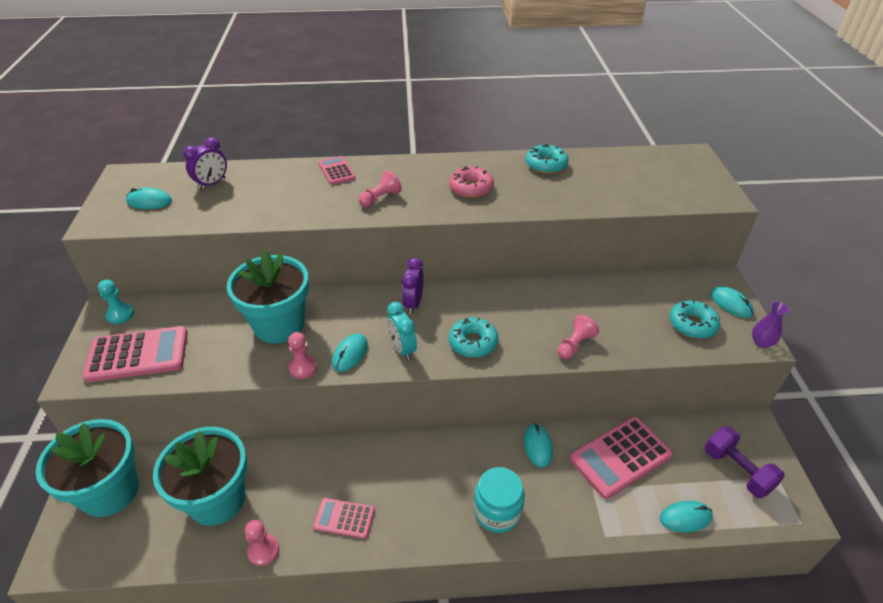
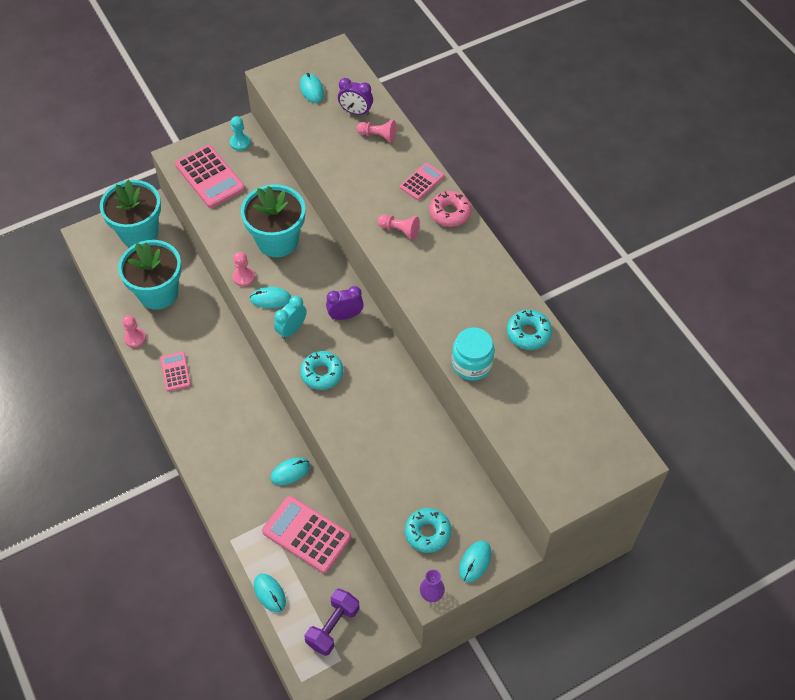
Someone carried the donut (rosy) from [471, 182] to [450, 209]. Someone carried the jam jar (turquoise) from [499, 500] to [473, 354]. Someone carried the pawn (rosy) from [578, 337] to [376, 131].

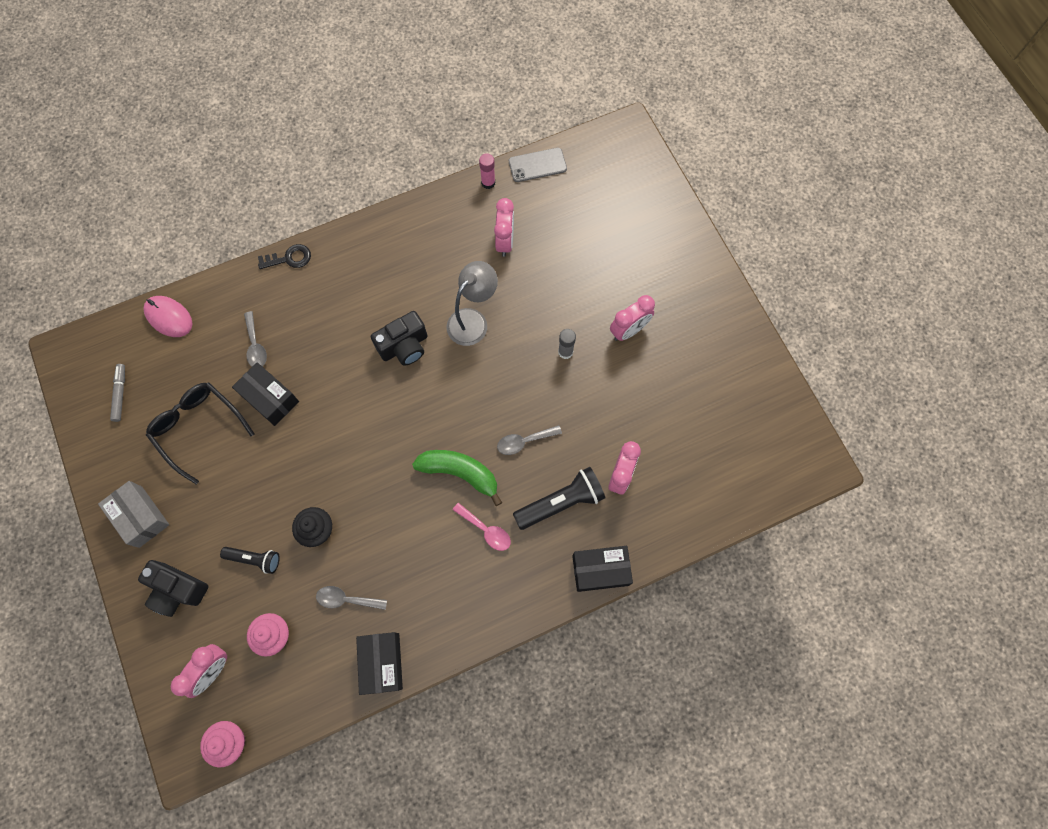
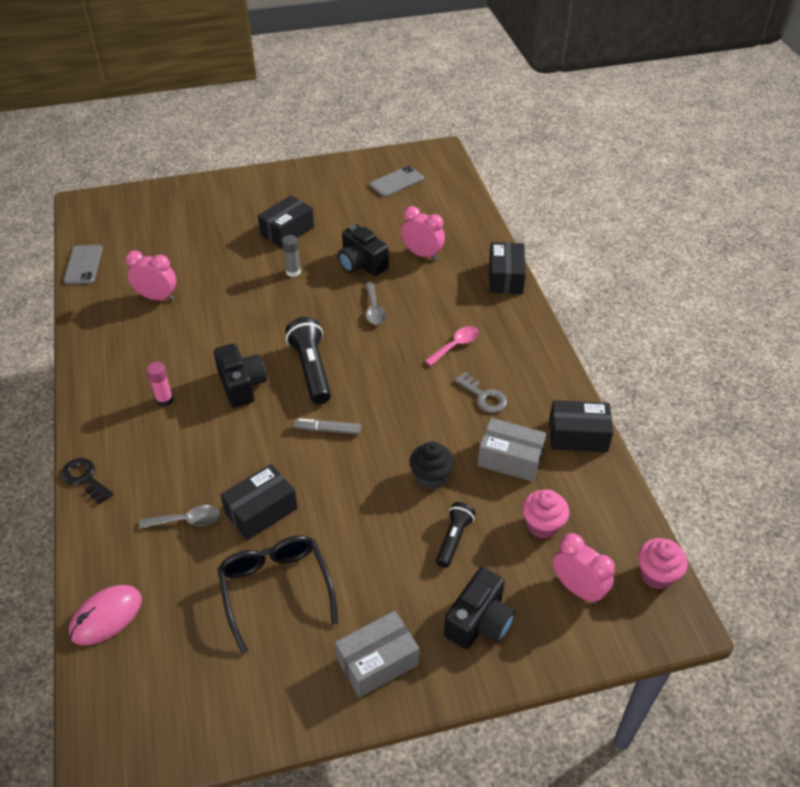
Someone carried the marker pen (gray) from [117, 393] to [327, 426]. Someone rotated the glasses (black) at [200, 433] by 105 degrees clockwise. Someone rotated the door key (black) at [284, 256] by 45 degrees counterclockwise. Someone swapped the tablespoon (gray) at [351, 598] for the package (gray) at [512, 450]. Someone took away the banana (green) at [457, 478]. Someone took away the reading lamp (gray) at [472, 303]. Someone carried the stick of glue (rosy) from [487, 171] to [159, 384]. Someone carried the pocket torch (black) from [559, 498] to [308, 360]. Someone swapped the clock (rosy) at [632, 318] for the package (black) at [286, 221]. Someone put down the camera (black) at [363, 250]. Someone put down the smartphone (gray) at [397, 181]. Someone put down the door key (gray) at [480, 392].

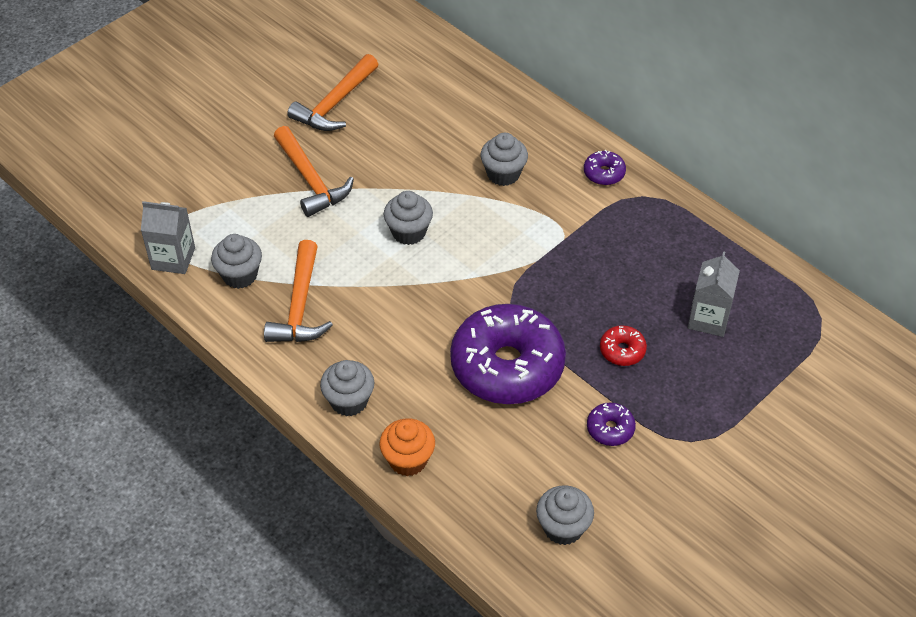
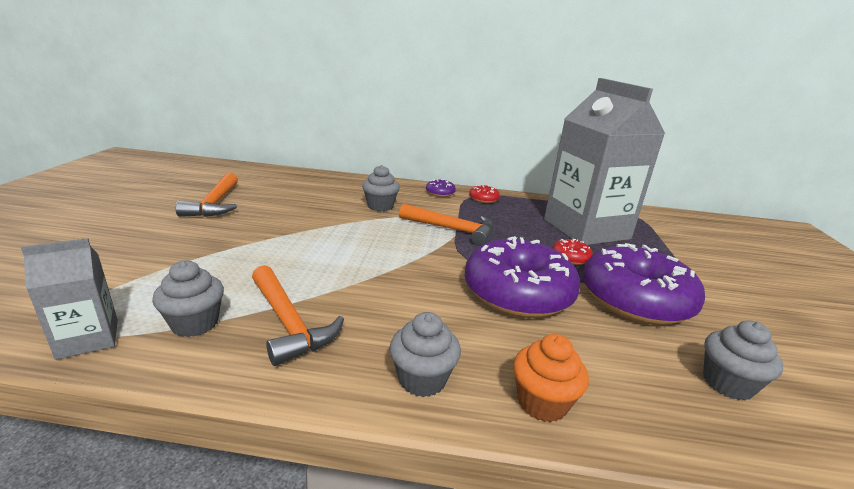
Someone carried the carpenter's hammer (orange-coloured) from [314, 171] to [446, 225]. Someone took away the cupcake (gray) at [408, 218]. Someone scaled the donut (royal purple) at [611, 424] by 2.43. Someone scaled the juice carton (gray) at [714, 294] by 2.25. Someone put down the donut (crimson) at [484, 193].

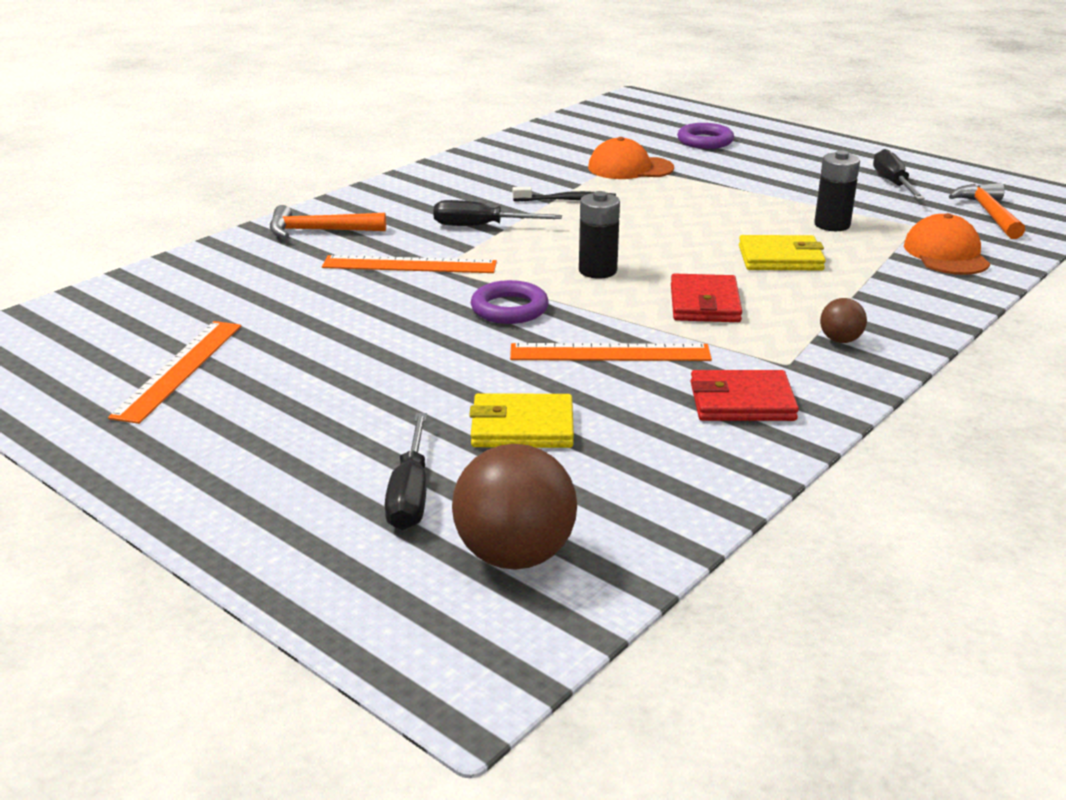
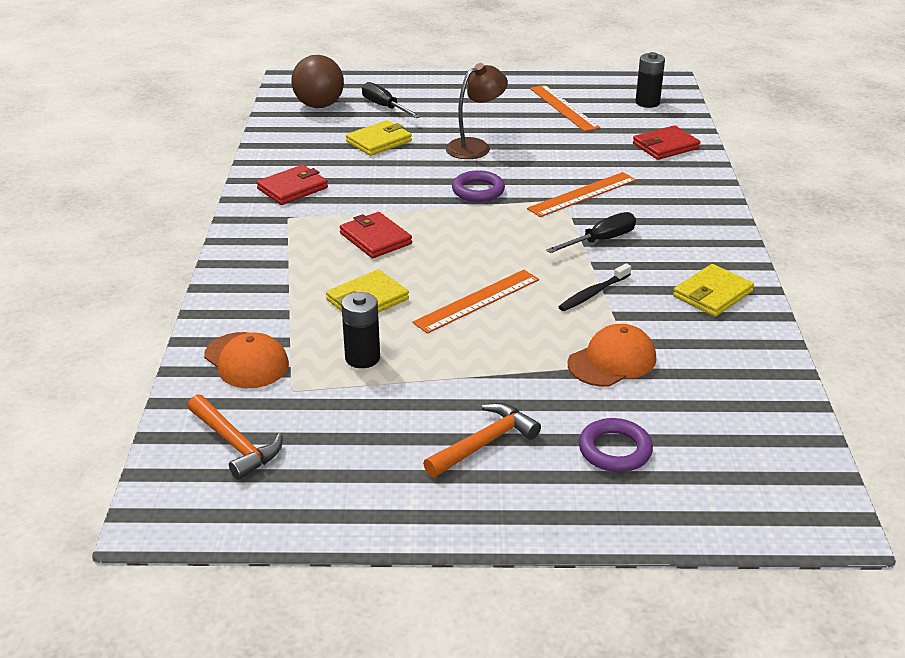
Someone carried the carpenter's hammer (orange-coloured) from [328, 221] to [482, 440]. Someone carried the straightedge (orange-coloured) from [611, 352] to [475, 302]. Someone carried the battery (black) from [599, 234] to [650, 80]. Someone took away the play ball (brown) at [843, 320]. Someone took away the flat screwdriver (black) at [899, 174]. Someone put down the reading lamp (brown) at [477, 111]. Someone put down the billfold (crimson) at [667, 142]. Someone put down the billfold (bright yellow) at [713, 290].

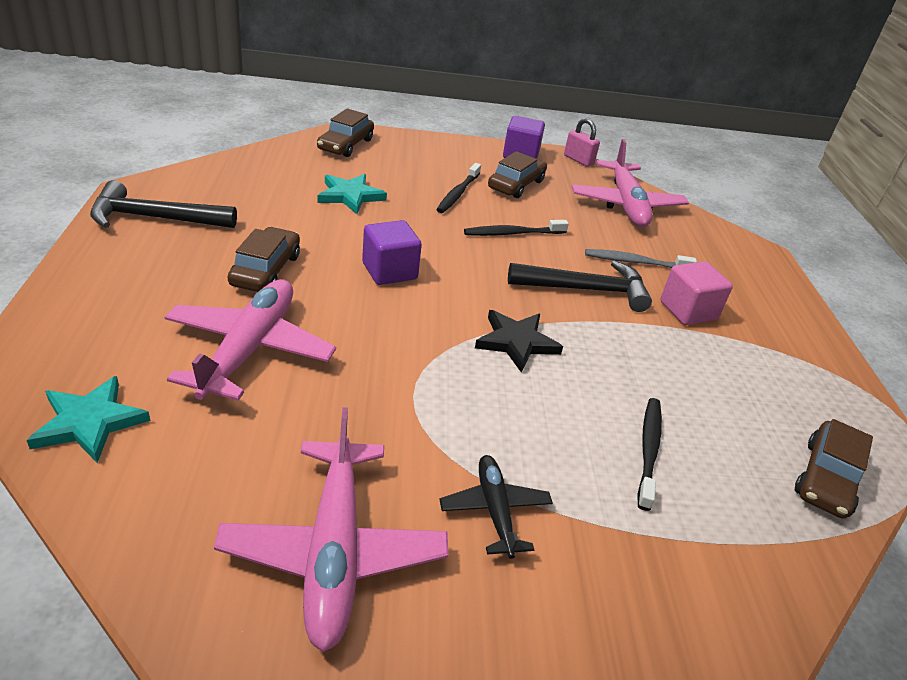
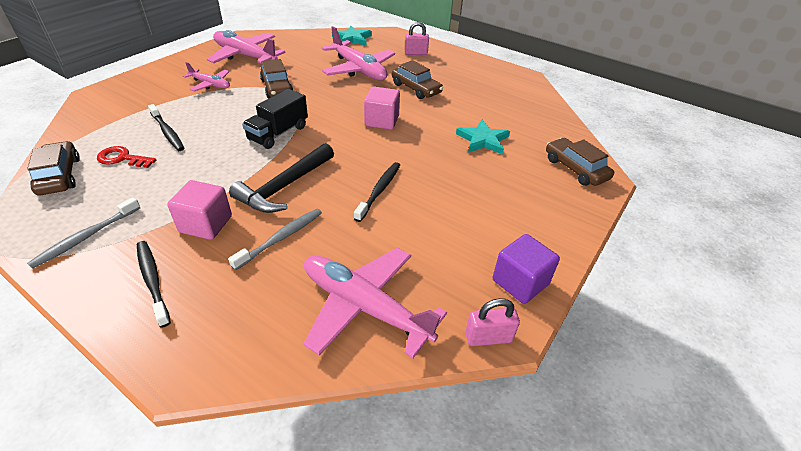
Someone took away the carpenter's hammer (black) at [163, 204]. Someone repainted the block (royal purple) at [392, 252], which became the block (rosy) at [382, 108]. Someone carried the tooth brush (black) from [458, 188] to [154, 284]. Someone repainted the aeroplane (black) at [496, 507], which became the aeroplane (rosy) at [206, 77]. Someone swapped the star (black) at [519, 341] for the toy truck (black) at [275, 119]. Someone carried the automobile (brown) from [517, 174] to [277, 78]. Someone put down the tooth brush (gray) at [84, 233]. Someone put down the door key (crimson) at [126, 157]. Someone put down the padlock (rosy) at [417, 38].

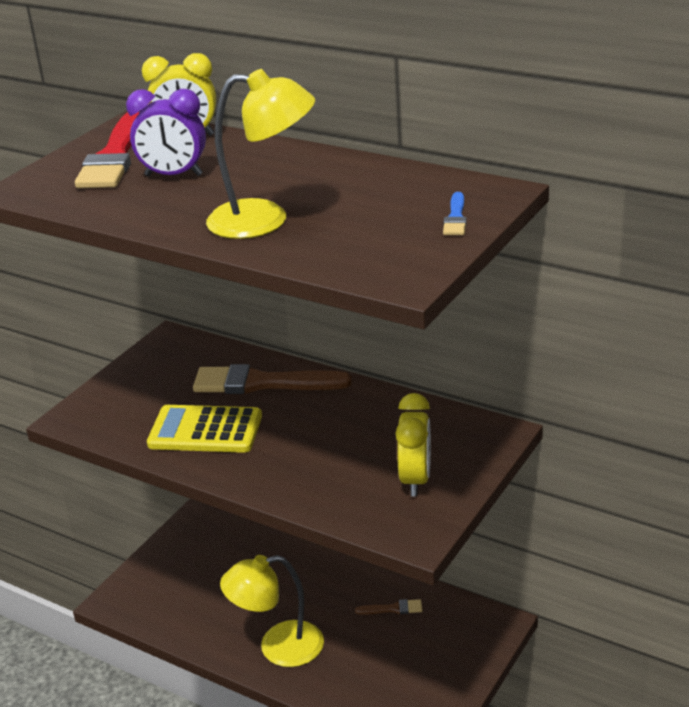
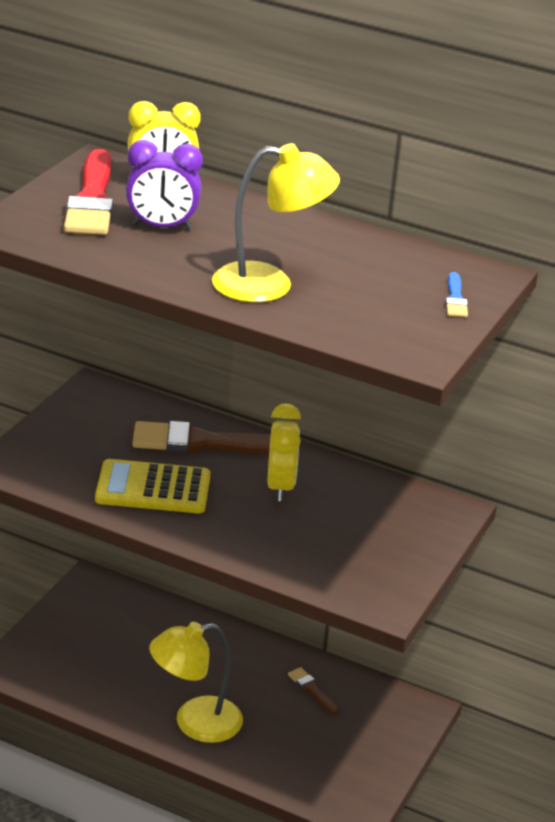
Someone rotated the brush (brown) at [388, 607] by 120 degrees counterclockwise. Someone carried the clock (bright yellow) from [413, 444] to [284, 452].

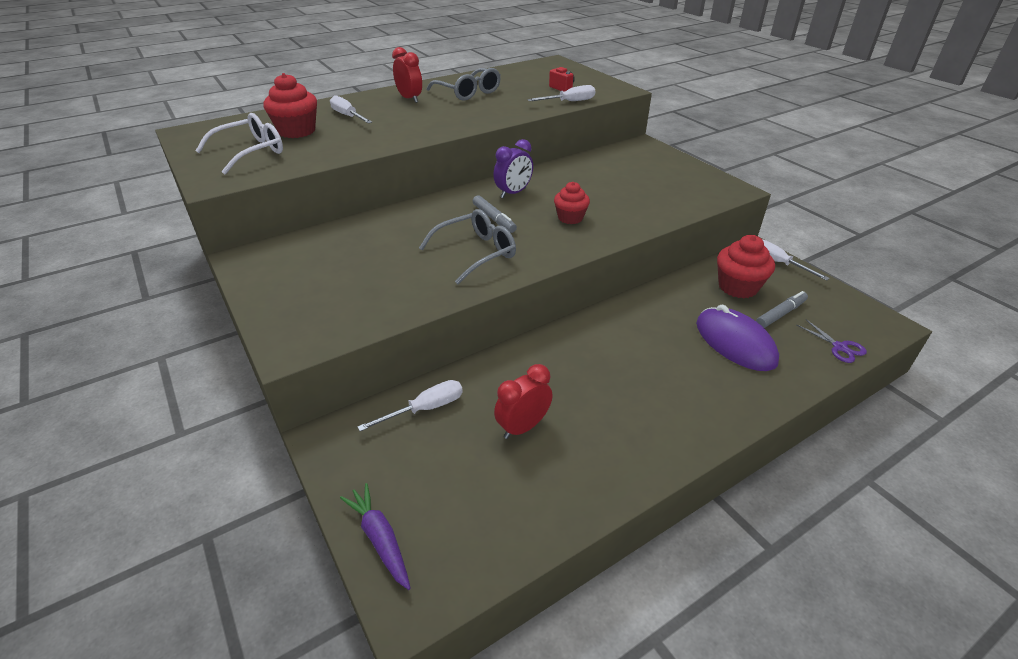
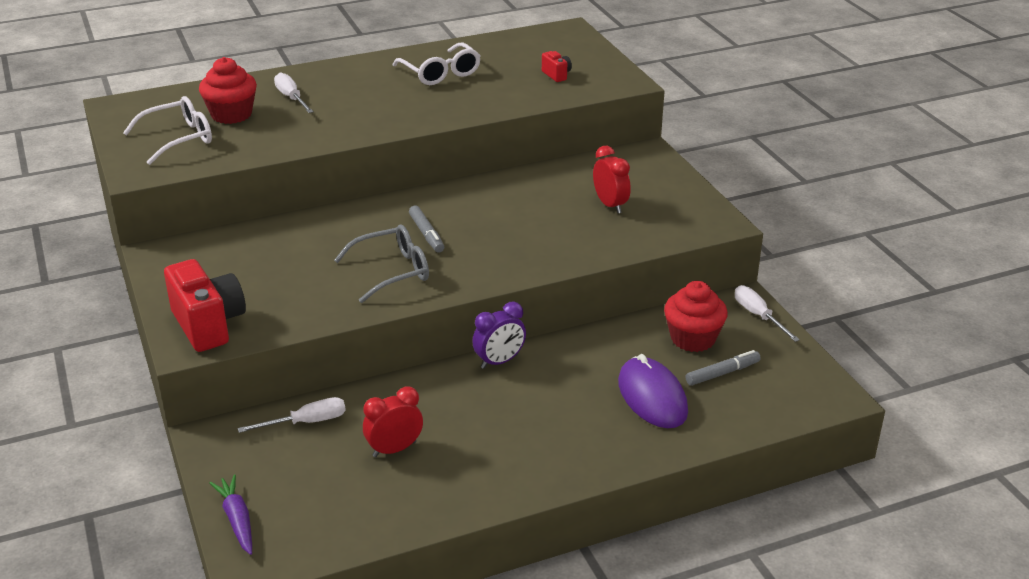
Someone carried the clock (crimson) from [407, 75] to [612, 179]. Someone repainted the glasses (gray) at [464, 84], which became the glasses (white) at [437, 63]. Someone carried the clock (royal purple) from [513, 168] to [499, 335]. Someone took away the flat screwdriver (white) at [561, 93]. Someone took away the cupcake (crimson) at [572, 203]. Someone took away the pair of scissors (royal purple) at [832, 341]. Someone put down the camera (crimson) at [205, 305].

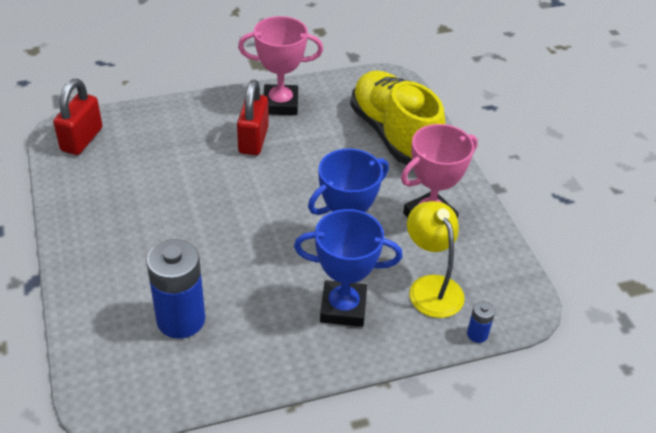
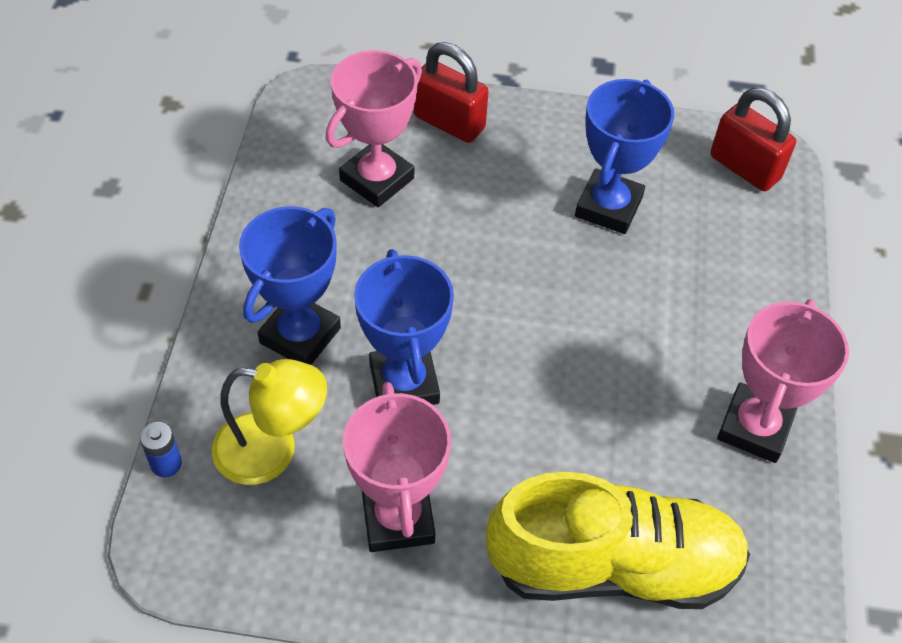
Someone swapped the battery (blue) at [175, 289] for the prize cup (rosy) at [373, 128]. Someone carried the padlock (crimson) from [253, 117] to [451, 92]. Someone put down the prize cup (blue) at [624, 156].

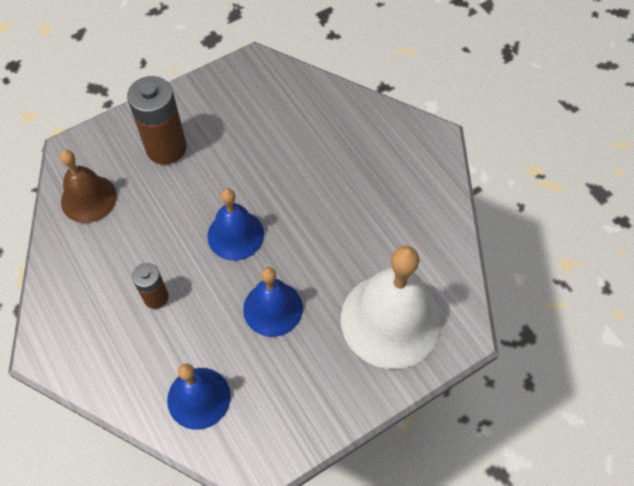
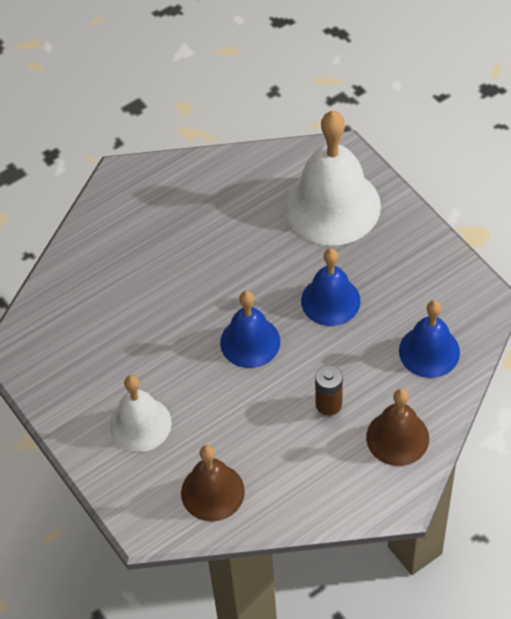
Someone swapped the battery (brown) at [157, 120] for the bell (white) at [141, 413]. Someone put down the bell (brown) at [397, 427].

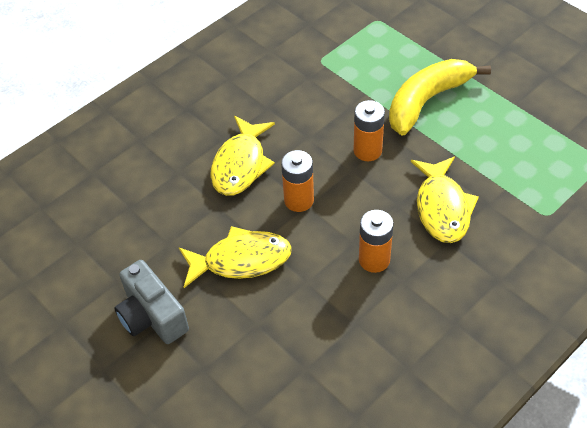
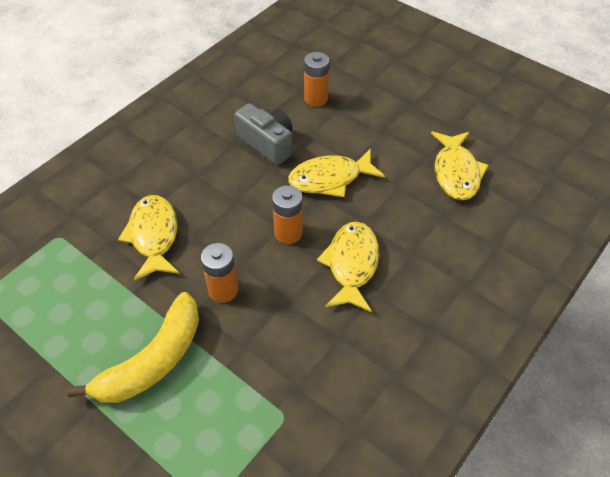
Someone carried the camera (gray) from [152, 302] to [263, 134]. Someone carried the battery (orange-coloured) from [376, 241] to [316, 79]. Someone put down the fish (bright yellow) at [460, 166].

